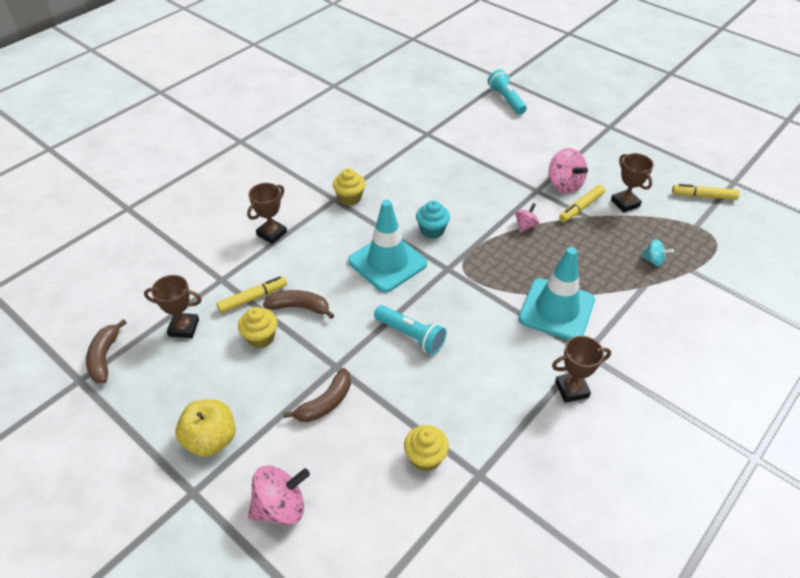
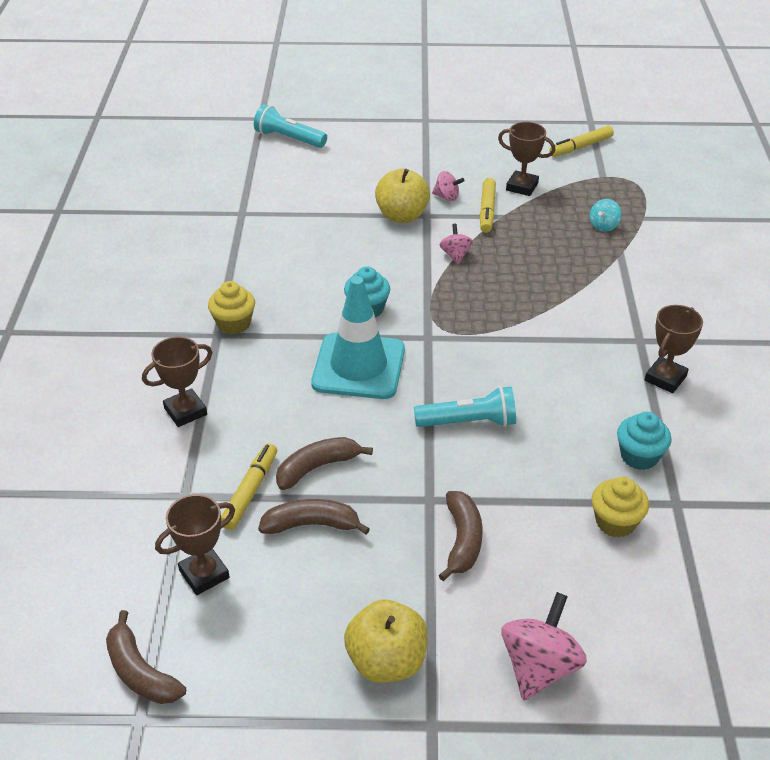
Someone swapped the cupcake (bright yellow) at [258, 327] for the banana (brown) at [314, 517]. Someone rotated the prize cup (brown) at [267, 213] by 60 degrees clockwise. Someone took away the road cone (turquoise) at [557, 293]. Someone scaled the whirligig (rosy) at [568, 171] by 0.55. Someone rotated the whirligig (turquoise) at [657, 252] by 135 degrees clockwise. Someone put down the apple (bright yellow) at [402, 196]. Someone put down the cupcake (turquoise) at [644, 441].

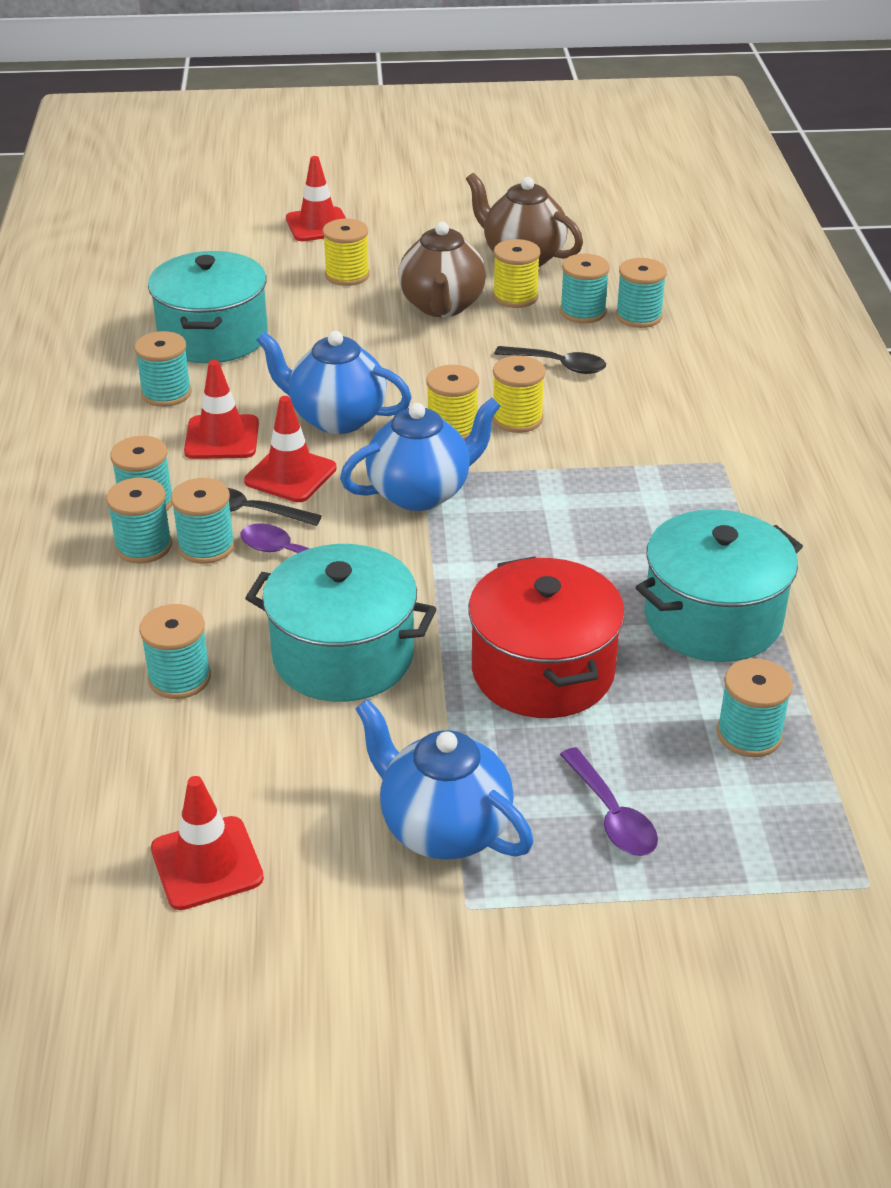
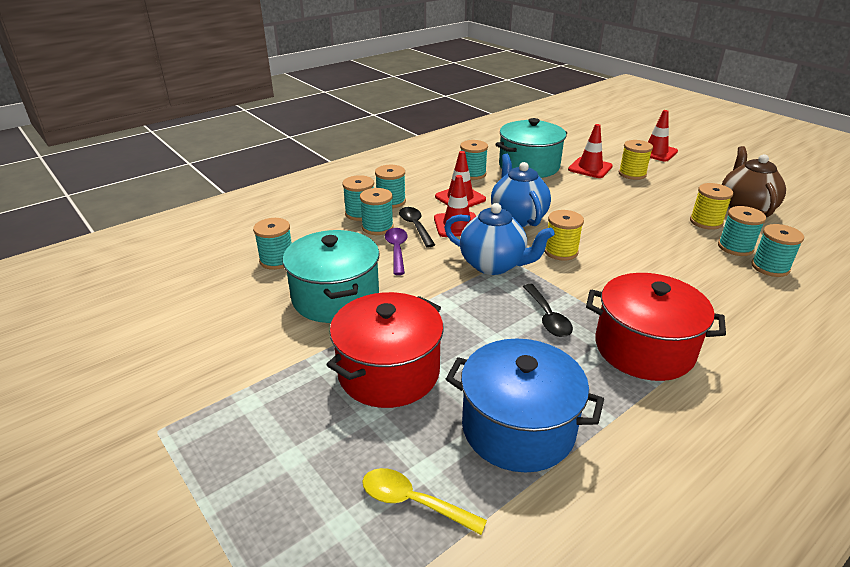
Someone carried the road cone (crimson) from [207, 843] to [590, 151]. Someone took away the teapot (blue) at [444, 779]. Someone took away the teapot (brown) at [442, 269]. Someone took away the reel of thread (bright yellow) at [518, 394]. Someone carried the tablespoon (black) from [550, 360] to [548, 310]. Someone took away the tablespoon (royal purple) at [609, 801]. Someone repainted the pot (turquoise) at [719, 585], which became the pot (blue) at [525, 406]. Someone swapped the reel of thread (turquoise) at [755, 707] for the tablespoon (bright yellow) at [424, 501]. Someone put down the pot (crimson) at [656, 327].

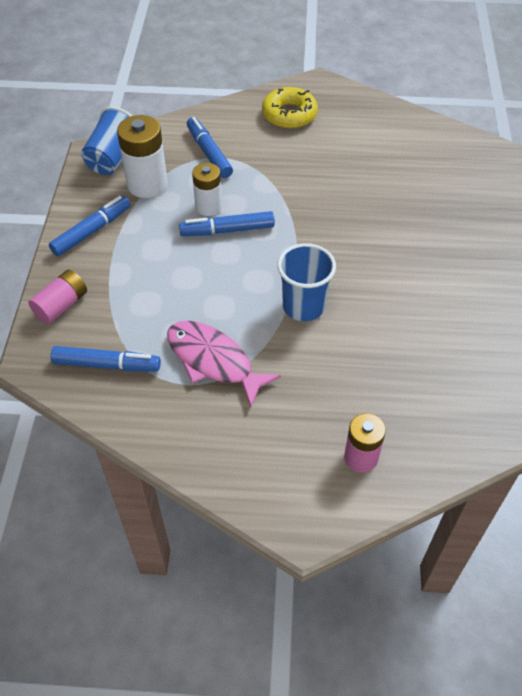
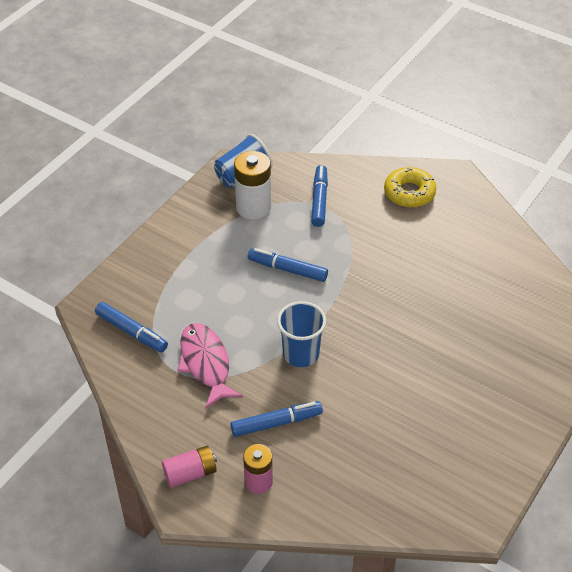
Someone carried the battery (rosy) from [57, 297] to [189, 467]. Someone carried the marker pen (blue) from [90, 226] to [277, 419]. Someone took away the battery (white) at [207, 189].

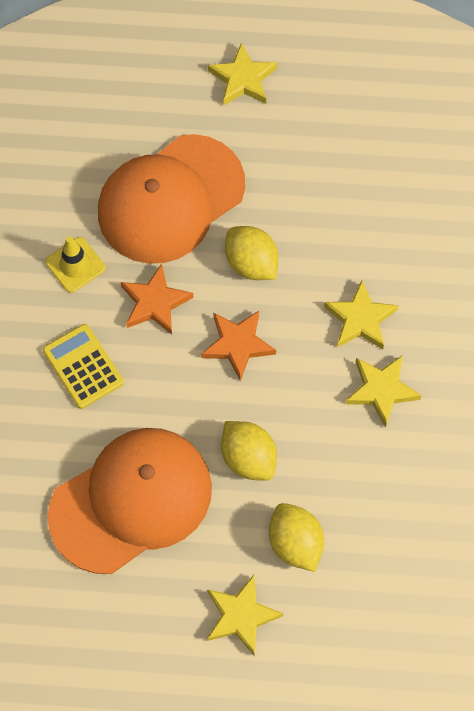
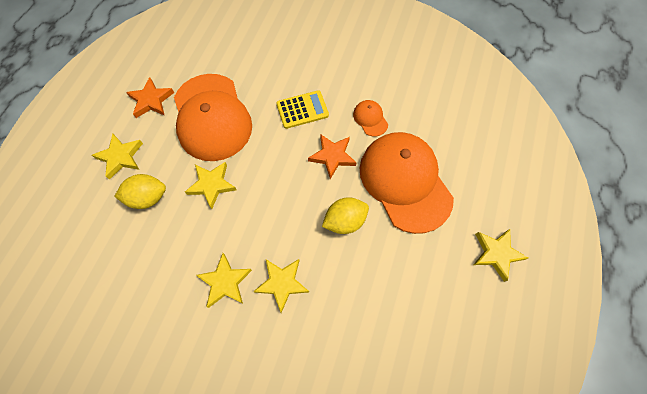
Someone swapped the road cone (bright yellow) at [75, 264] for the cap (orange-coloured) at [370, 118]. Someone carried the star (orange-coloured) from [238, 346] to [150, 97]. Someone swapped the citrus fruit (bright yellow) at [249, 451] for the star (bright yellow) at [211, 185].

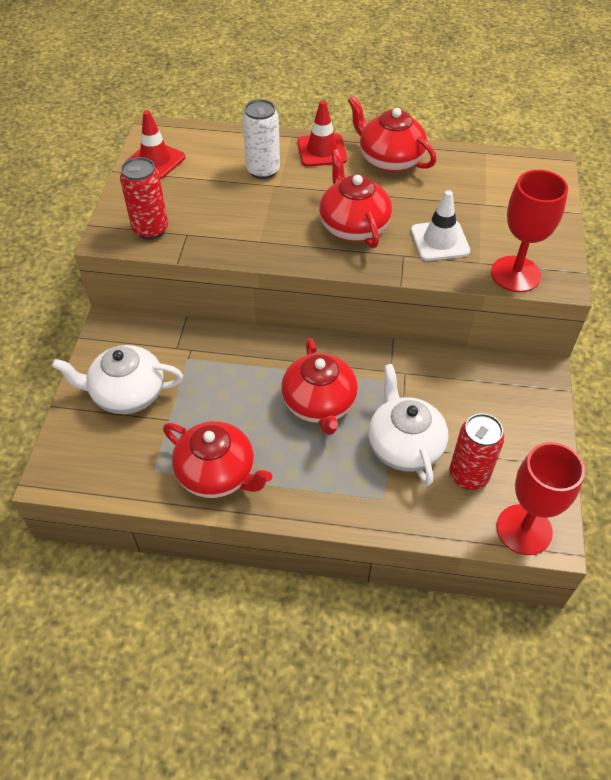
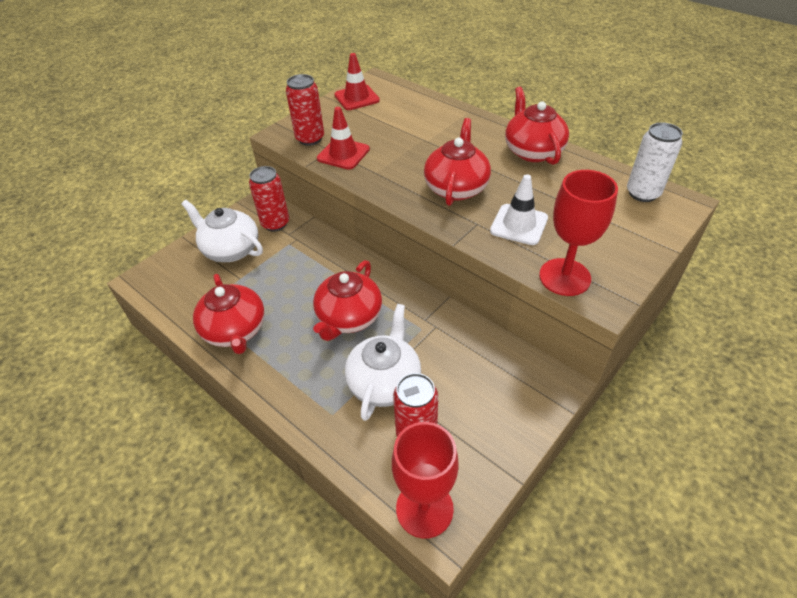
Someone carried the can (white) from [261, 139] to [655, 162]. Someone carried the road cone (crimson) from [322, 133] to [343, 138]. Someone put down the can (crimson) at [269, 199].

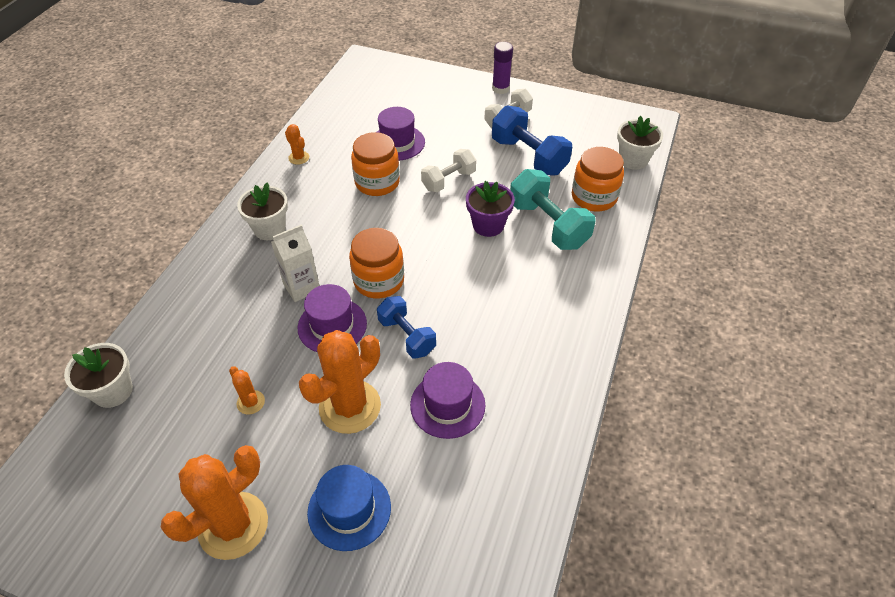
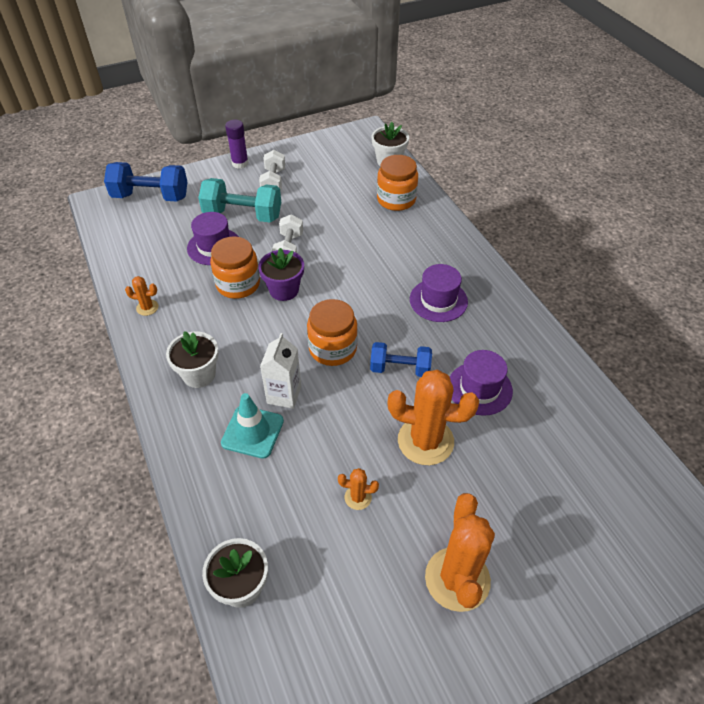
Someone carried the top hat (royal purple) from [332, 318] to [439, 293]. Someone rotated the saguaro cactus (orange-coloured) at [340, 382] by 75 degrees counterclockwise. Someone took away the top hat (blue) at [349, 508]. Someone carried the potted plant (royal purple) from [490, 209] to [281, 274]. Someone carried the free weight (blue) from [532, 140] to [145, 182]. Someone carried the free weight (turquoise) from [552, 209] to [239, 200]. Someone put down the road cone (turquoise) at [252, 426].

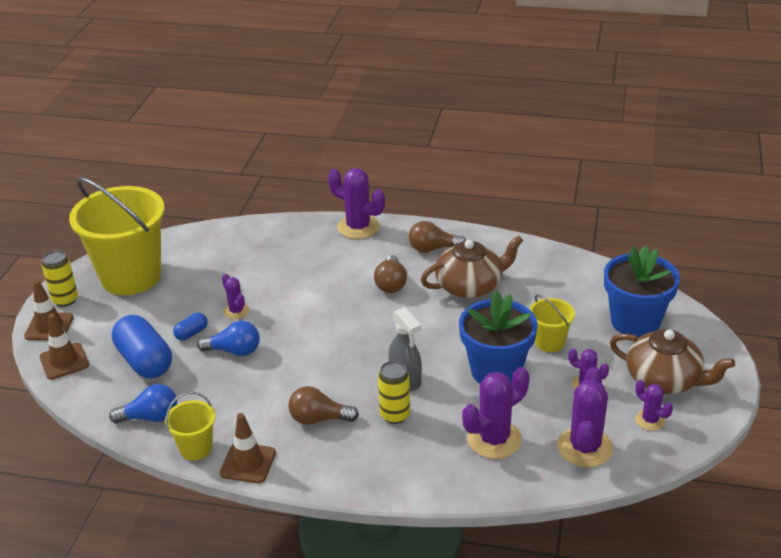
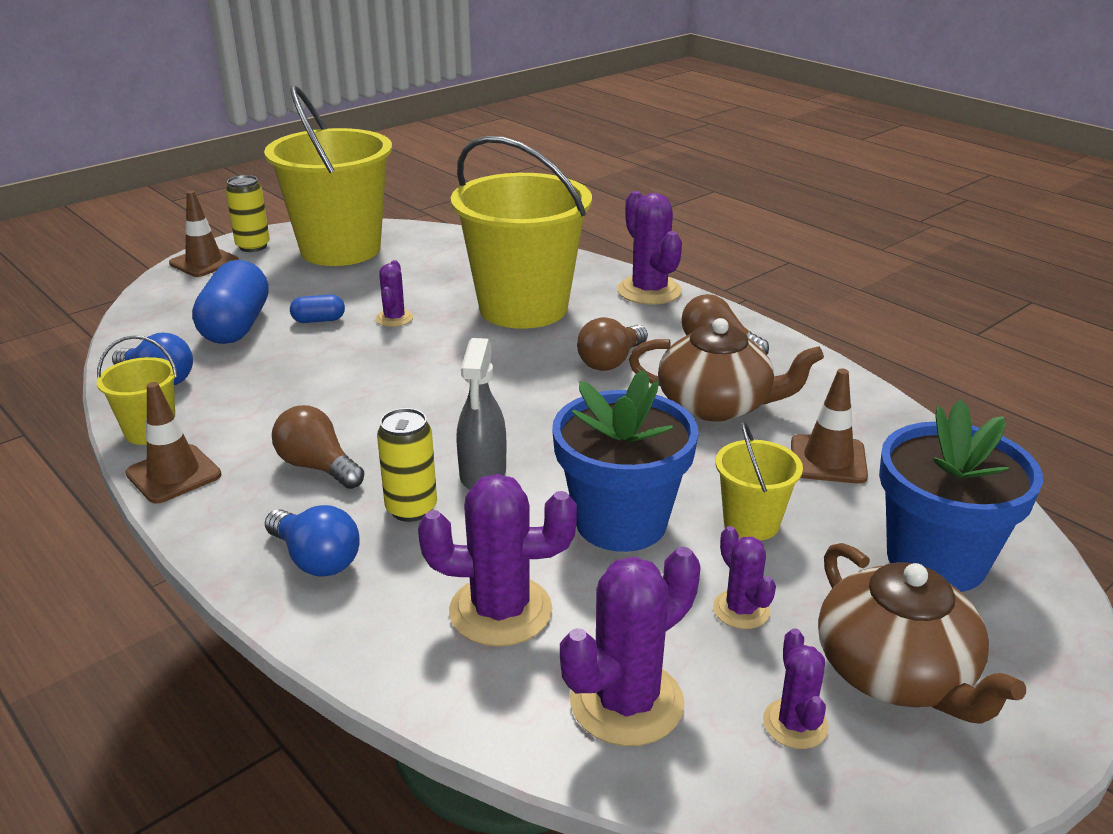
Someone carried the road cone (brown) from [64, 346] to [829, 426]. Someone carried the light bulb (blue) from [228, 338] to [312, 541]. Someone put down the pail (bright yellow) at [521, 232].

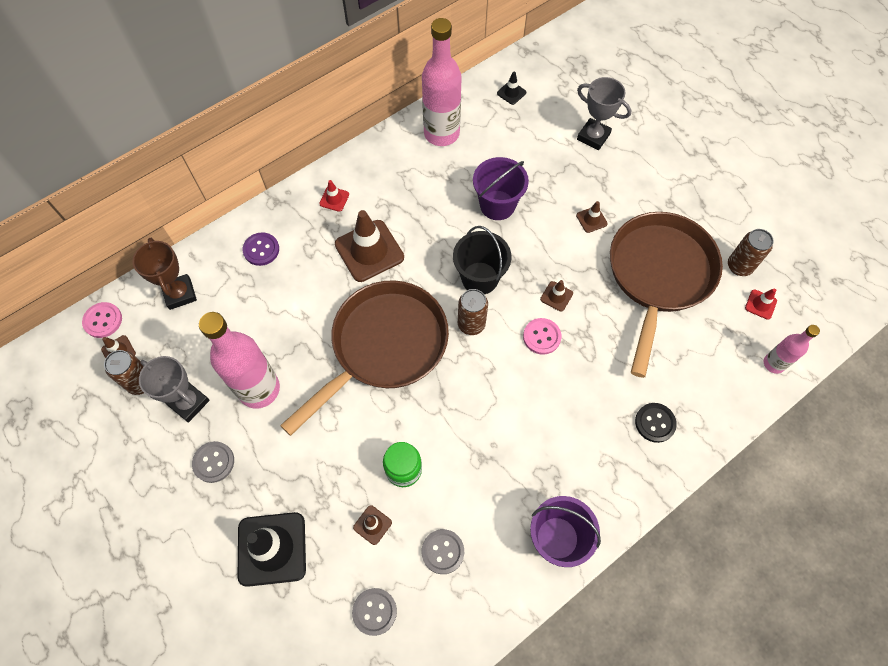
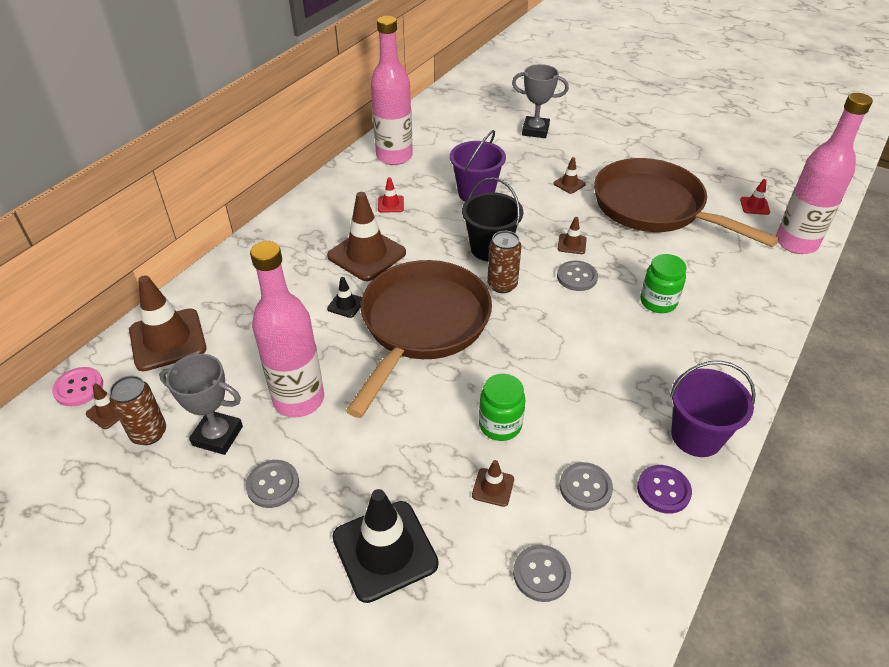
Someone swapped the prize cup (brown) at [164, 274] for the road cone (brown) at [168, 323]. Someone carried the button (royal purple) from [261, 249] to [664, 489]. Someone carried the road cone (crimson) from [334, 196] to [391, 195]. Someone carried the road cone (black) from [511, 88] to [344, 297]. Someone repainted the button (rosy) at [542, 336], which became the button (gray) at [577, 276]. Someone rotated the frying pan (brown) at [666, 295] by 45 degrees counterclockwise. Someone took away the button (black) at [656, 423]. Someone took away the can (brown) at [751, 252]. Someone scaled the flask (rosy) at [792, 349] by 1.88. Someone put down the jam jar (green) at [663, 283].

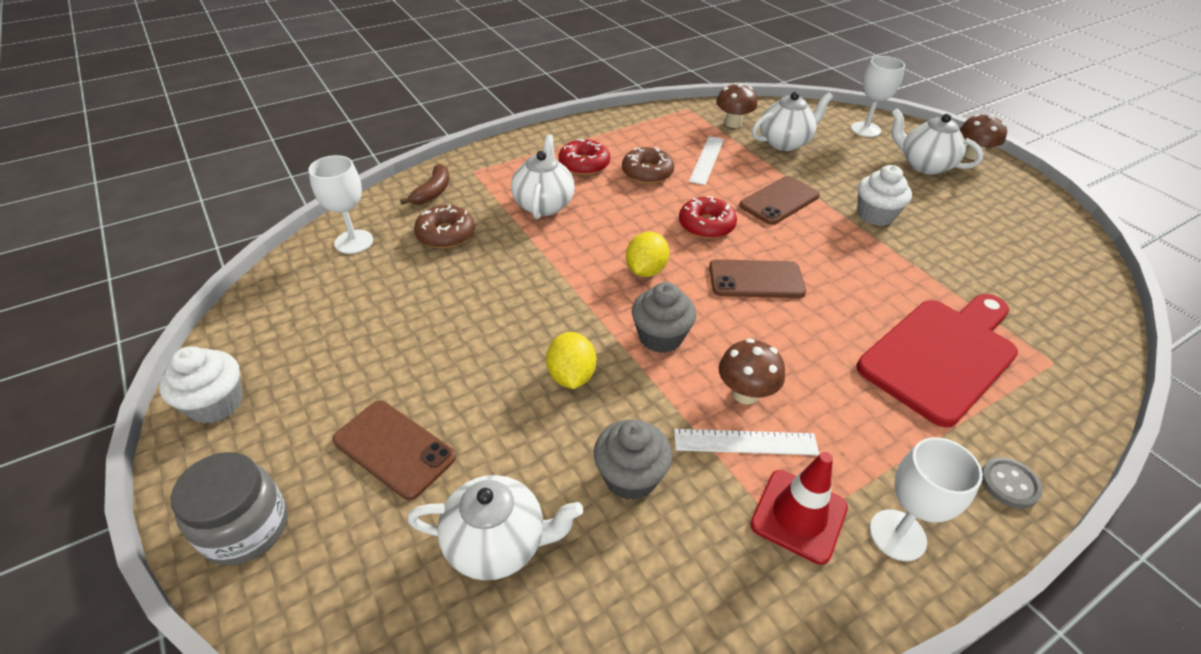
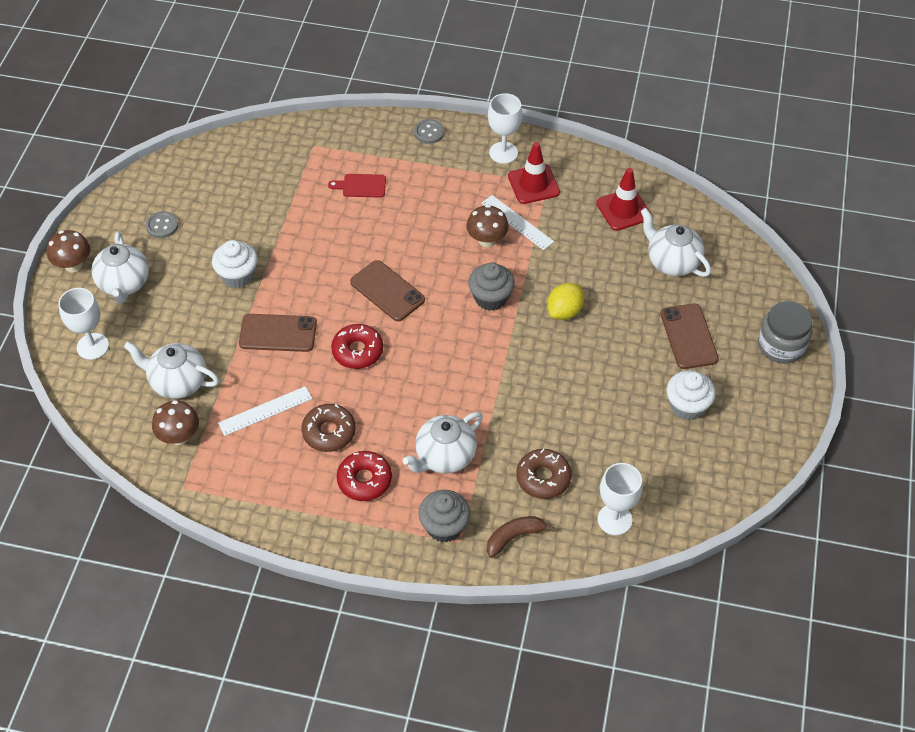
Someone carried the cupcake (white) from [200, 385] to [691, 395]. Someone carried the cupcake (gray) from [633, 460] to [444, 516]. Someone took away the citrus fruit (bright yellow) at [647, 254]. Someone scaled the chopping board (crimson) at [937, 360] by 0.42. Someone put down the button (gray) at [161, 224]. Someone put down the road cone (crimson) at [624, 199].

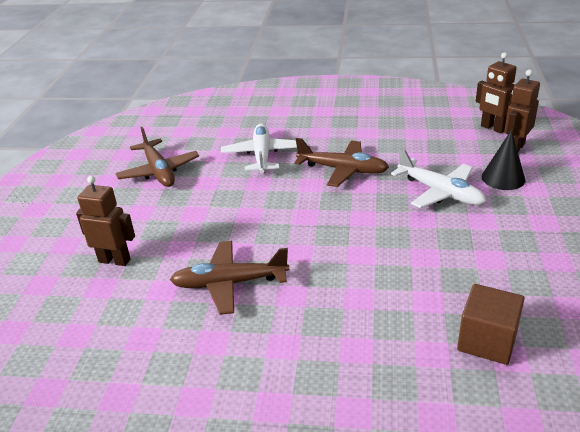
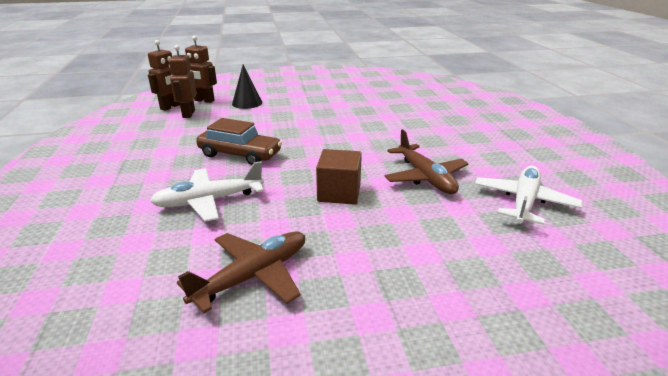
Someone carried the toy robot (brown) from [105, 221] to [183, 81]. Someone swapped the aeroplane (brown) at [341, 162] for the automobile (brown) at [239, 141]. Someone carried the aeroplane (white) from [438, 178] to [529, 195]. Someone carried the block (brown) from [491, 324] to [339, 177].

